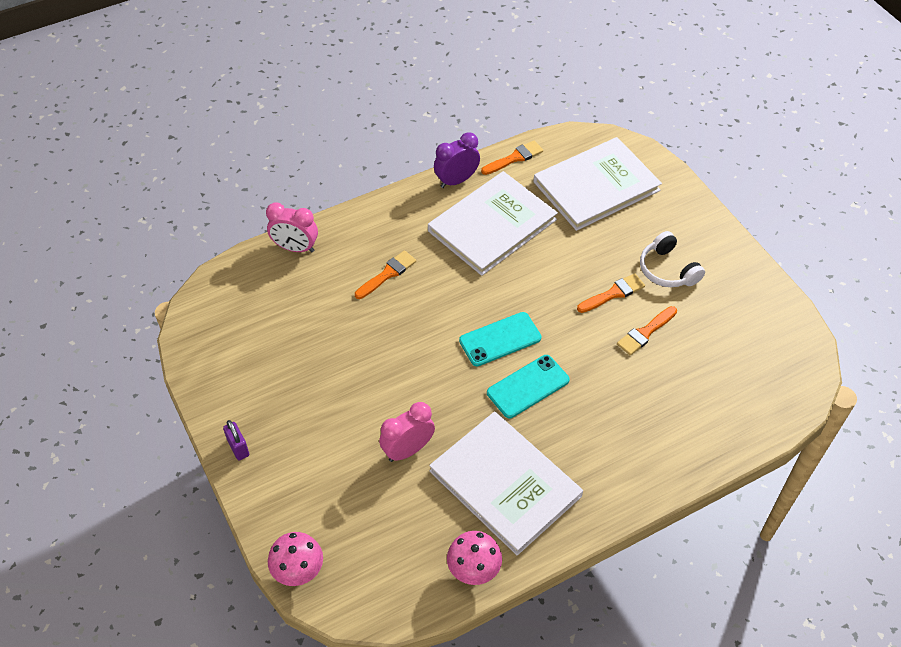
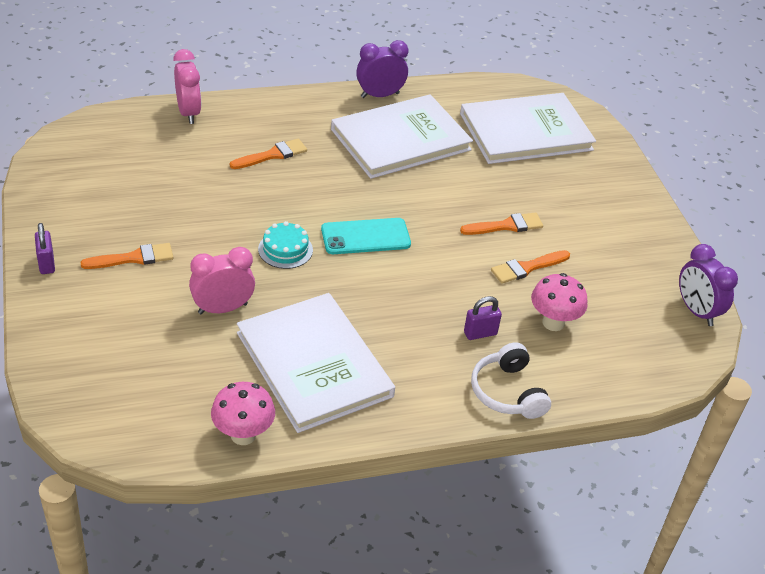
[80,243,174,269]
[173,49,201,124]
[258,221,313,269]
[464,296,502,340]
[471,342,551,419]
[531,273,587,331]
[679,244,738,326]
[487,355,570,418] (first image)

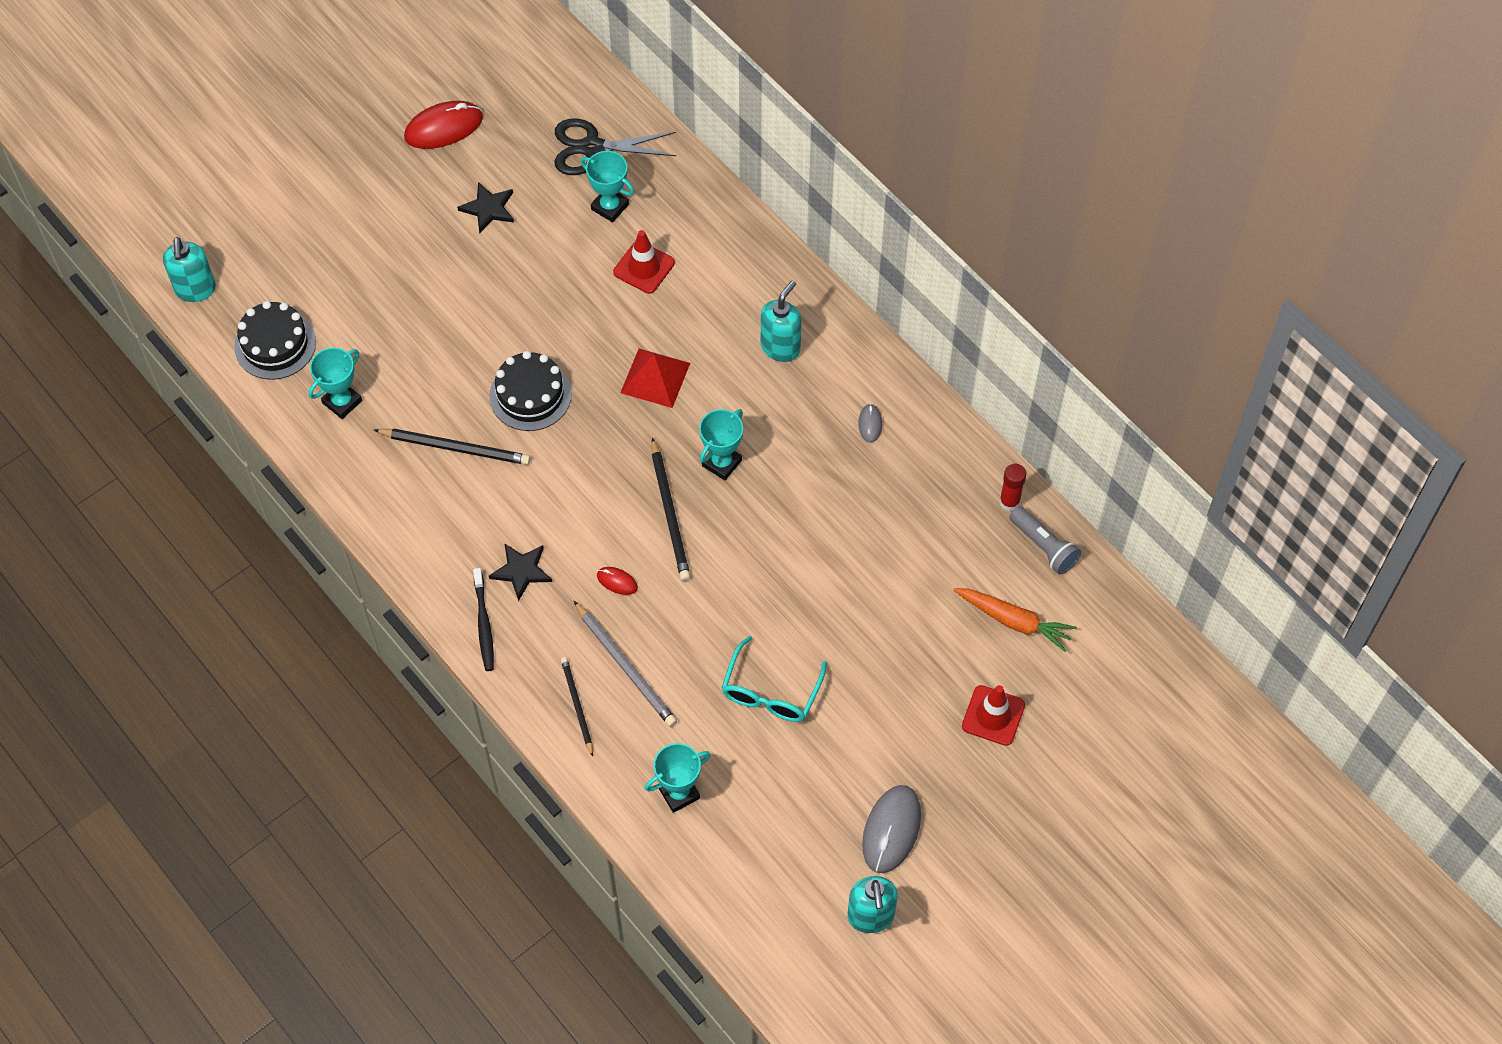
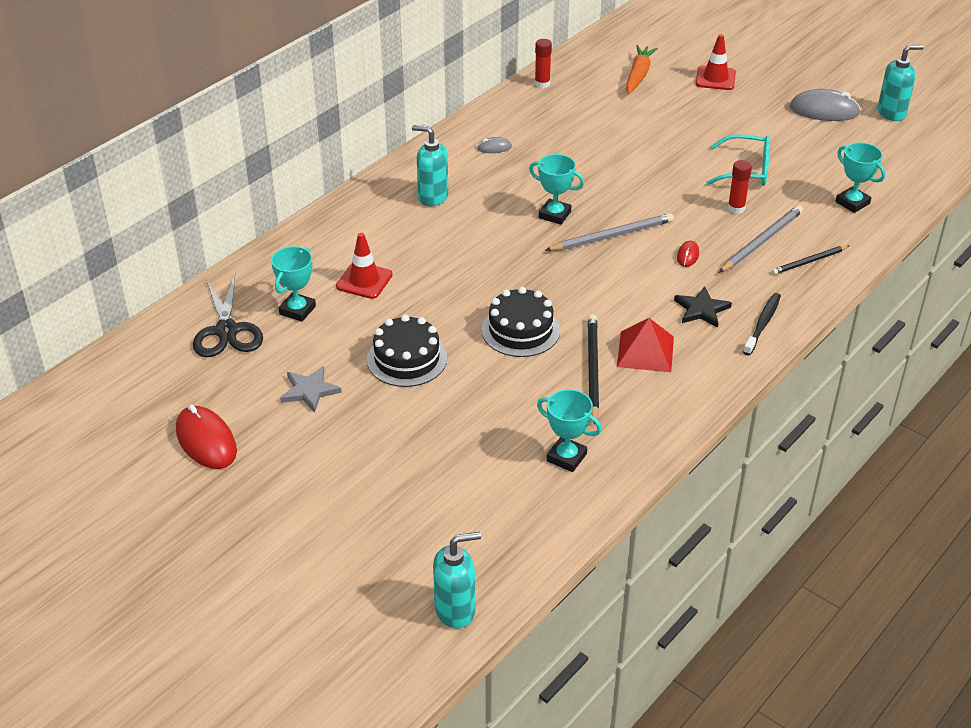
[280,366,342,413]
[367,314,447,387]
[546,213,674,251]
[617,318,674,372]
[728,160,752,214]
[743,293,781,355]
[1009,506,1081,574] (first image)

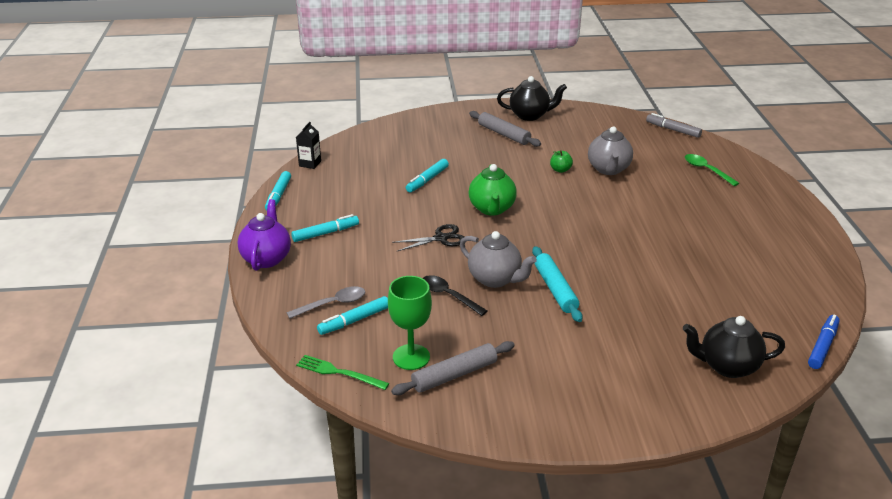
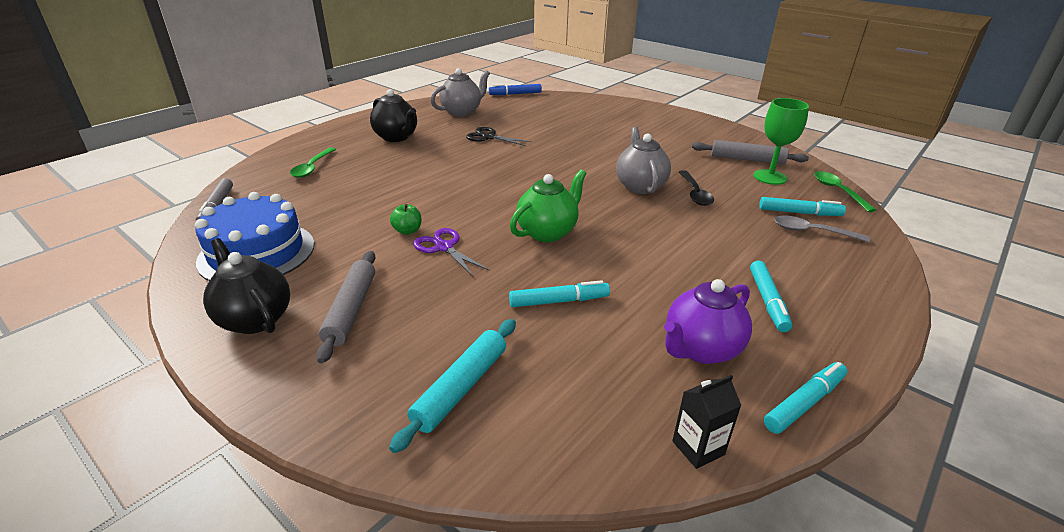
[195,192,314,281]
[370,89,417,142]
[389,319,516,453]
[413,228,490,276]
[431,68,490,117]
[466,127,532,146]
[664,279,752,364]
[750,261,792,332]
[814,171,876,212]

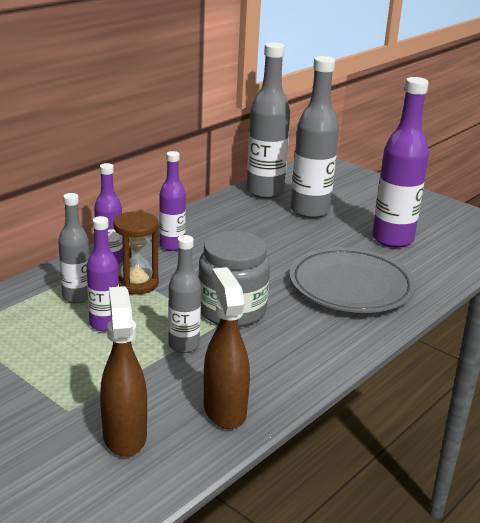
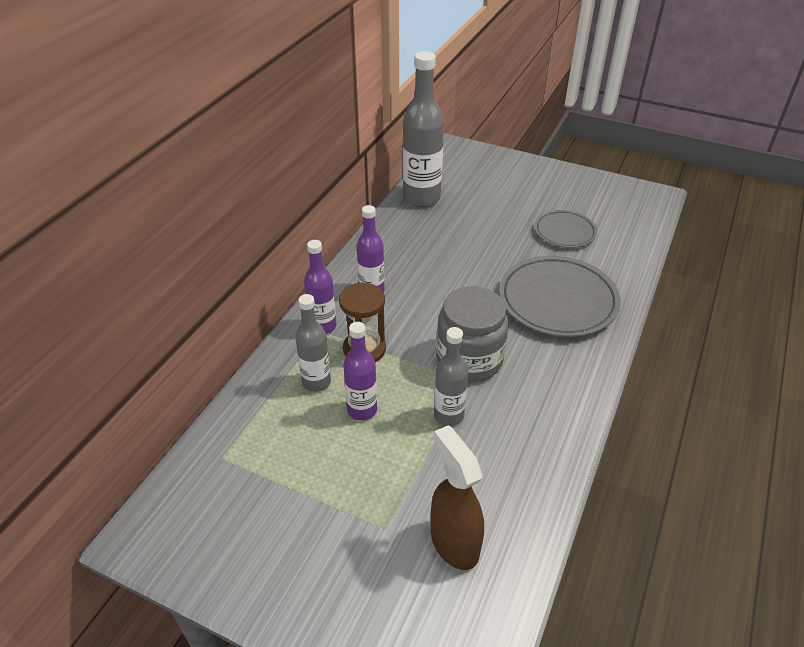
[534,210,597,248]
[204,267,250,429] (first image)
[291,56,339,218] (first image)

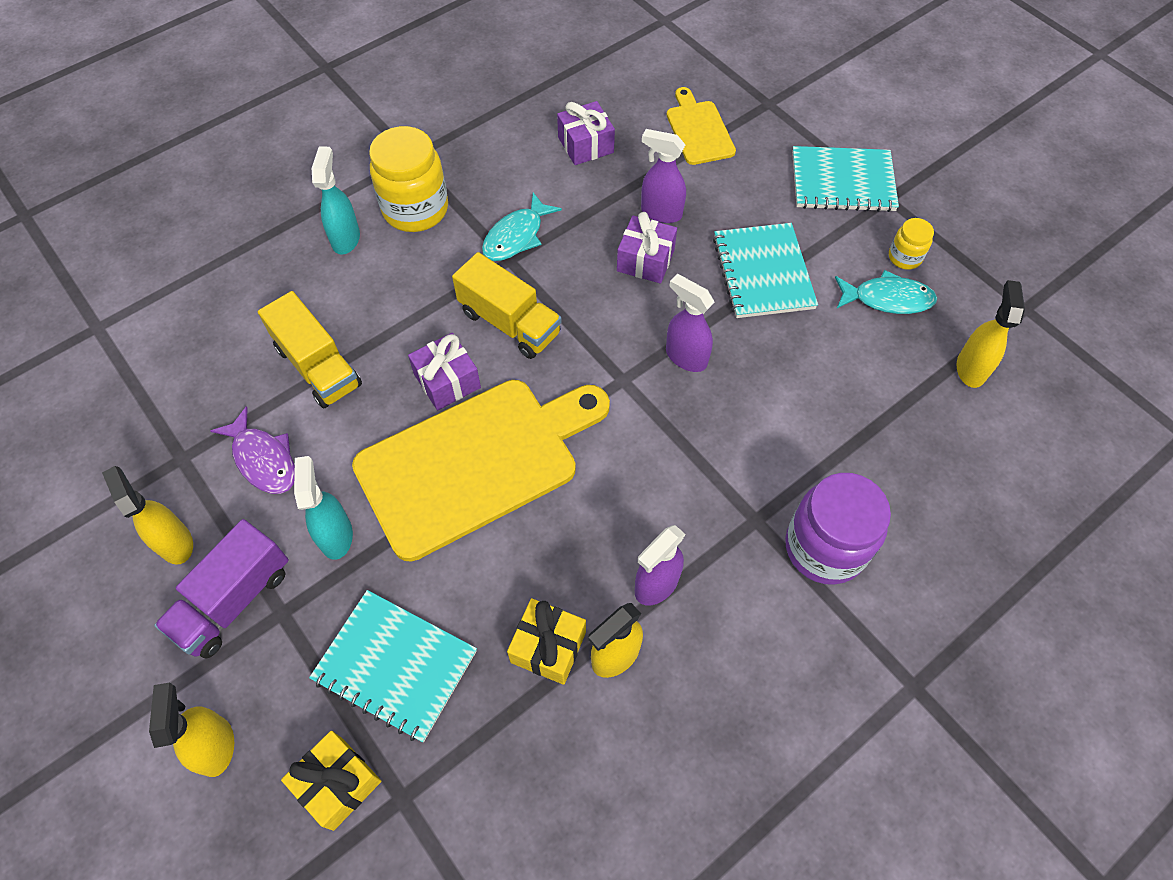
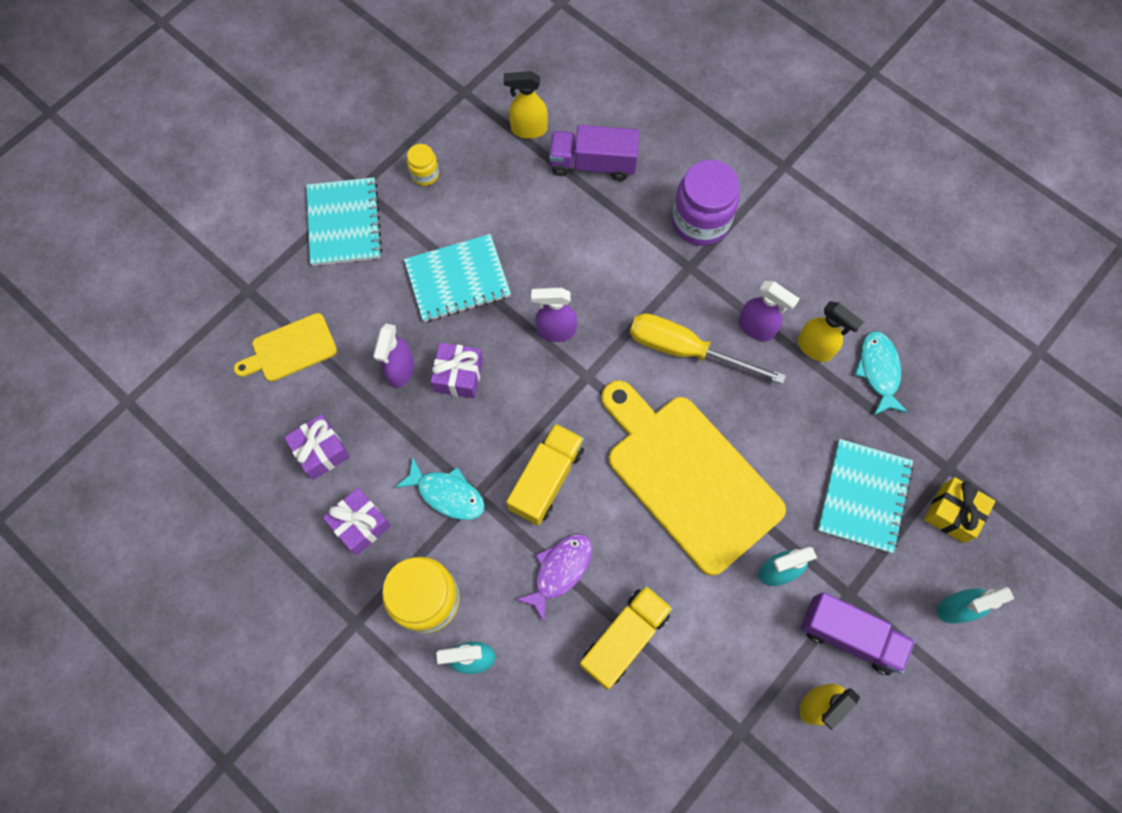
[323,488,391,555]
[515,534,592,622]
[531,288,577,342]
[549,125,640,181]
[630,313,786,384]
[854,331,908,415]
[937,587,1015,624]
[507,598,586,685] (first image)

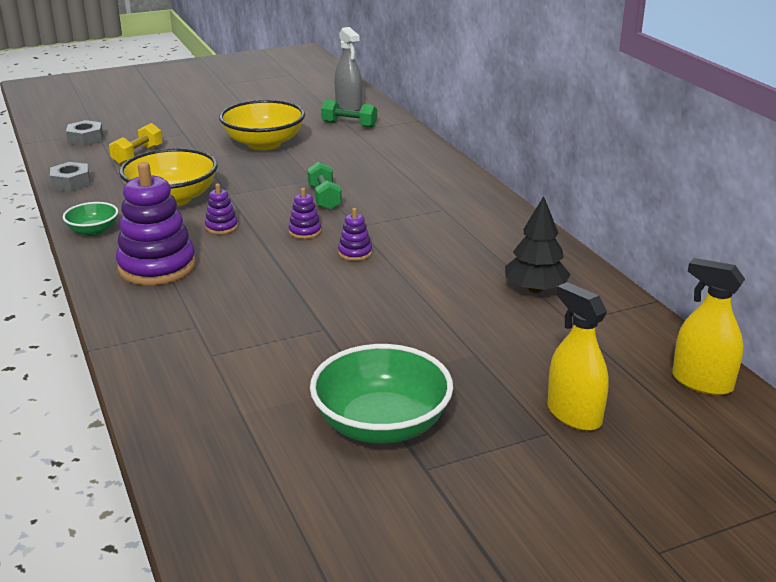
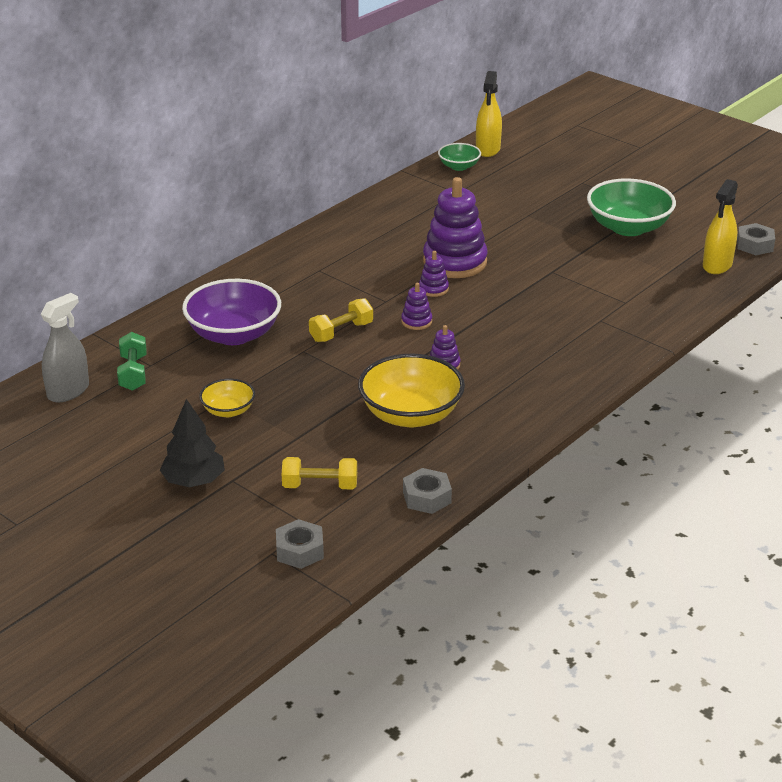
[160,399,225,487]
[182,279,281,345]
[199,379,255,417]
[309,298,373,342]
[423,177,487,278]
[438,143,481,171]
[703,179,738,274]
[737,223,775,255]

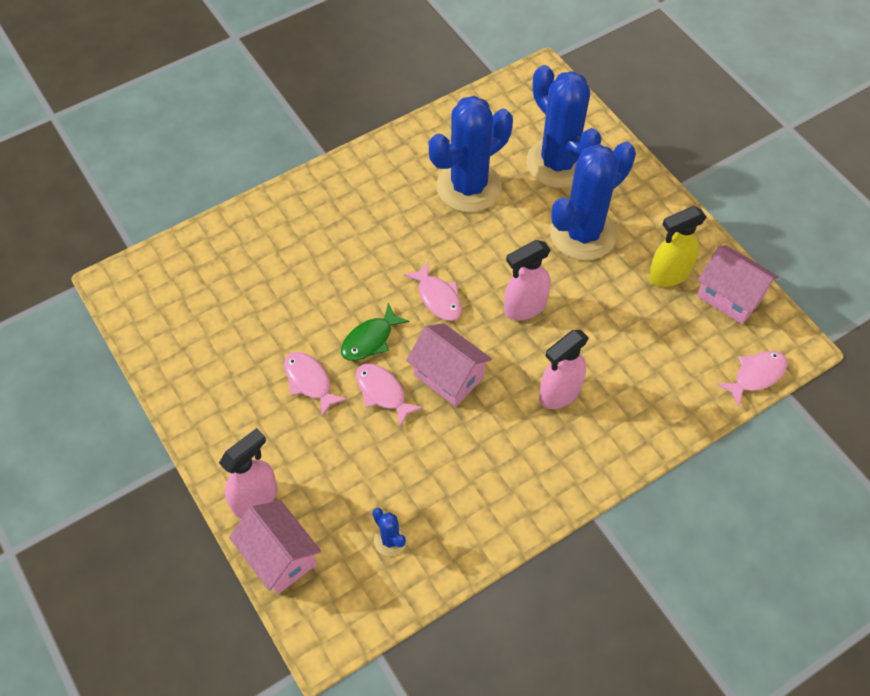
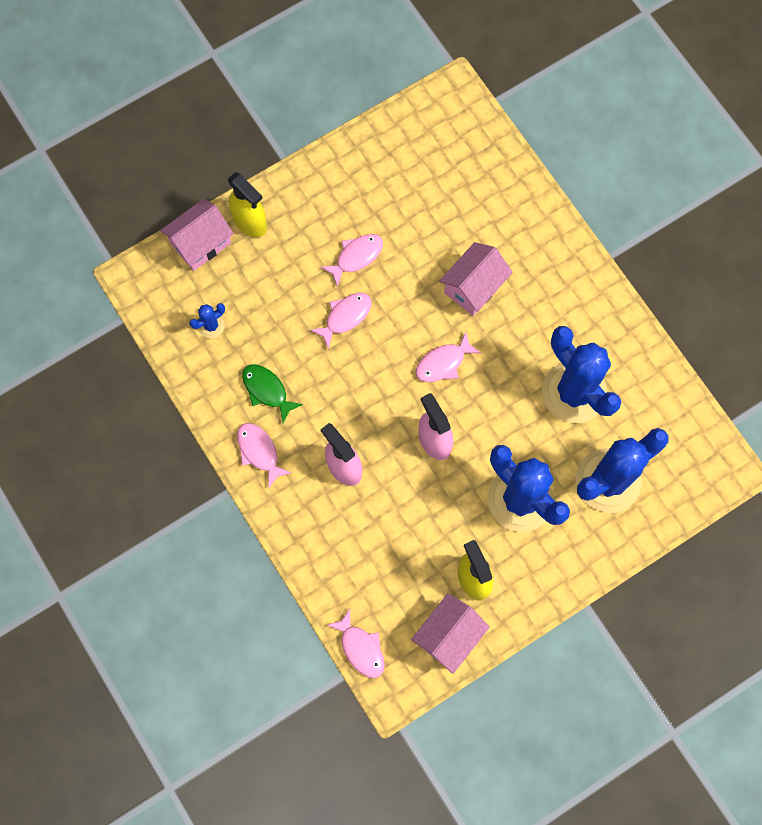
[228,172,267,237]
[237,423,292,489]
[242,364,303,423]
[439,242,513,316]

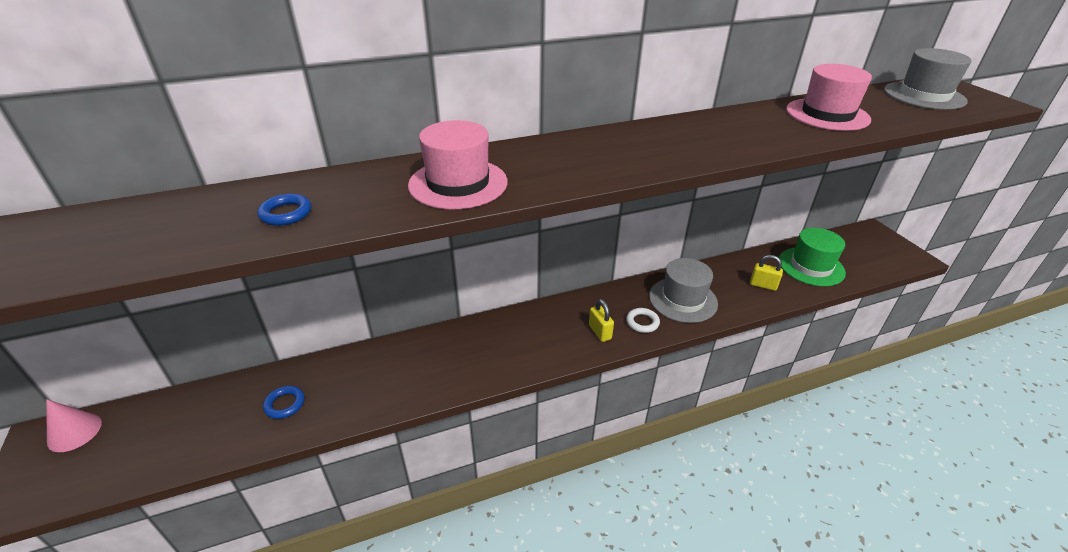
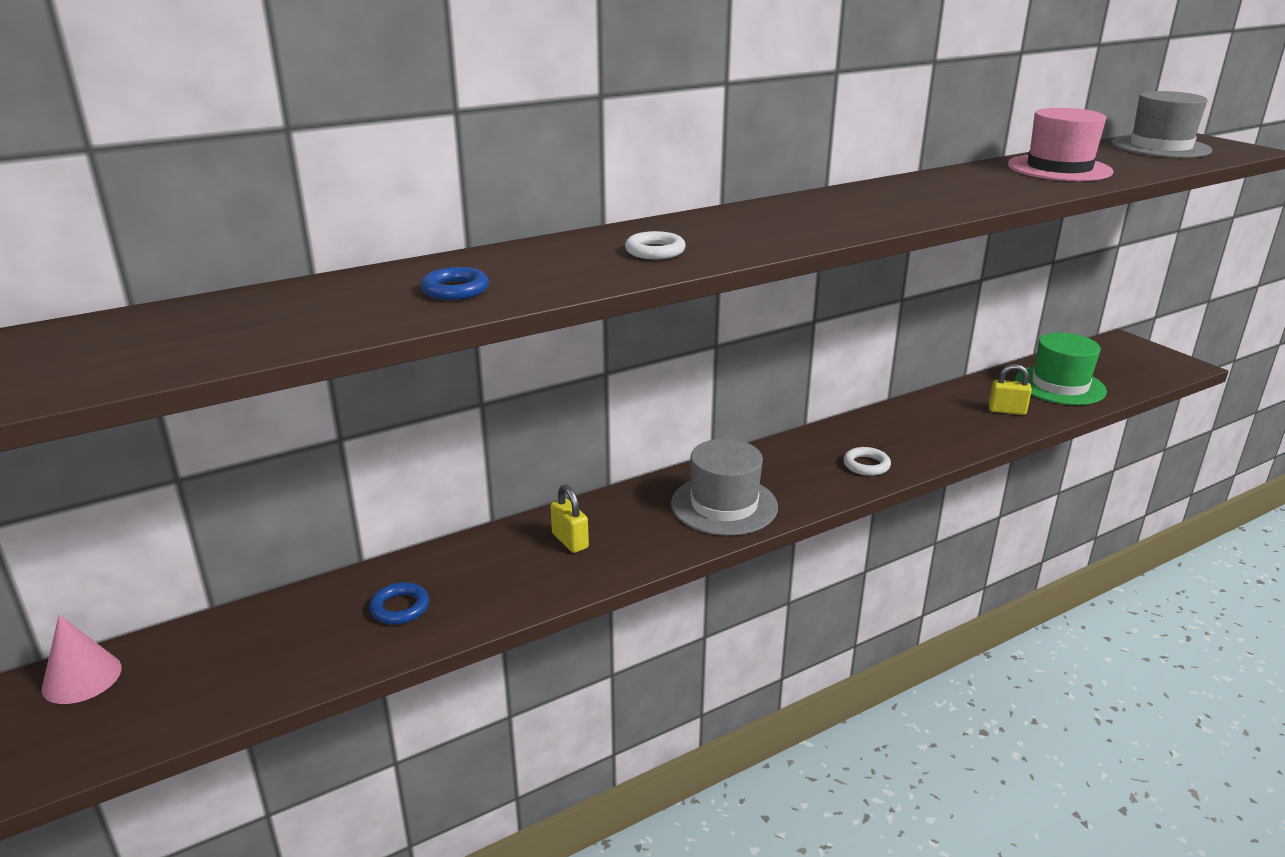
[550,484,589,553]
[625,231,686,259]
[671,439,778,536]

